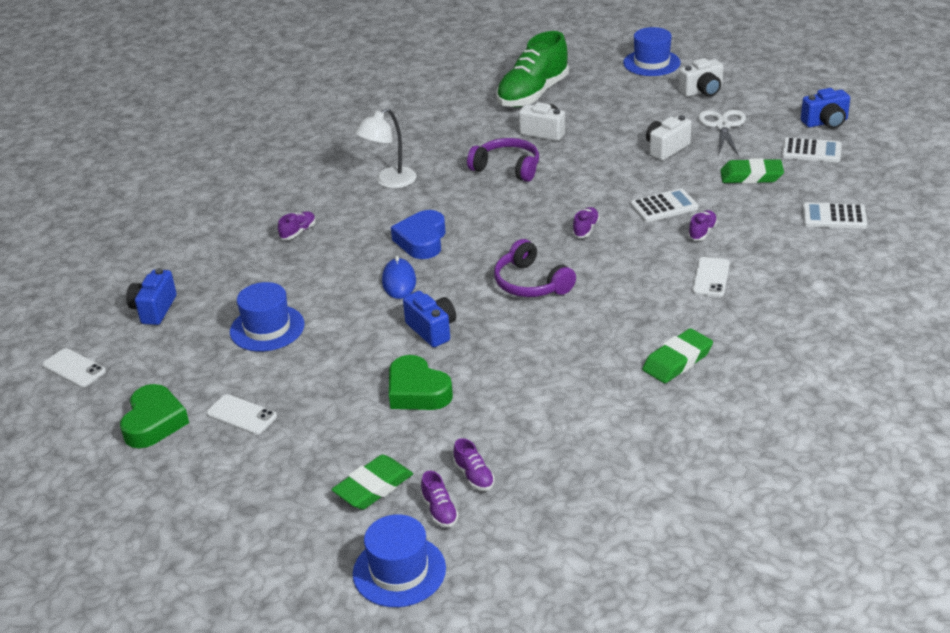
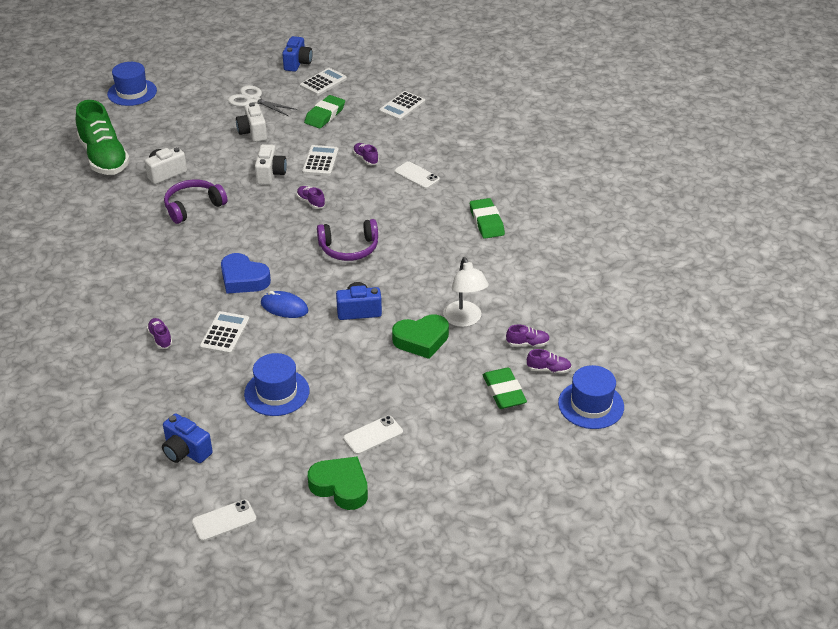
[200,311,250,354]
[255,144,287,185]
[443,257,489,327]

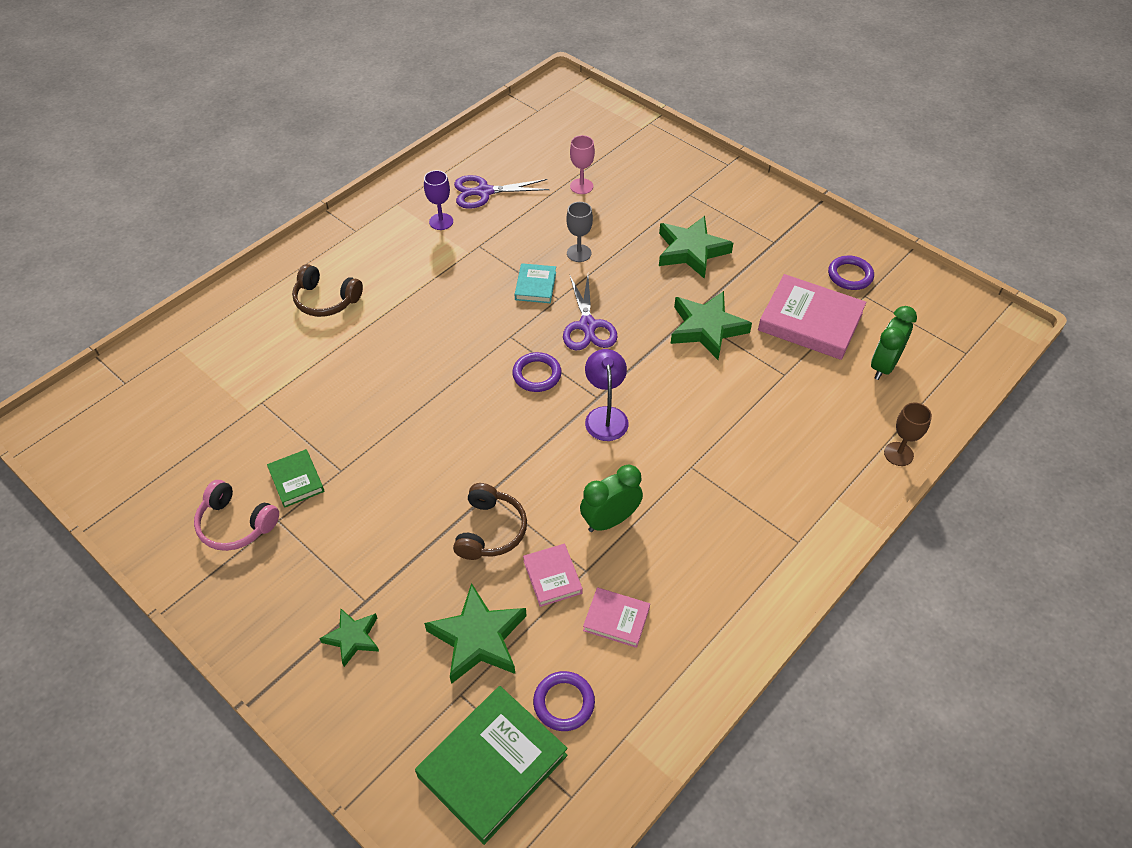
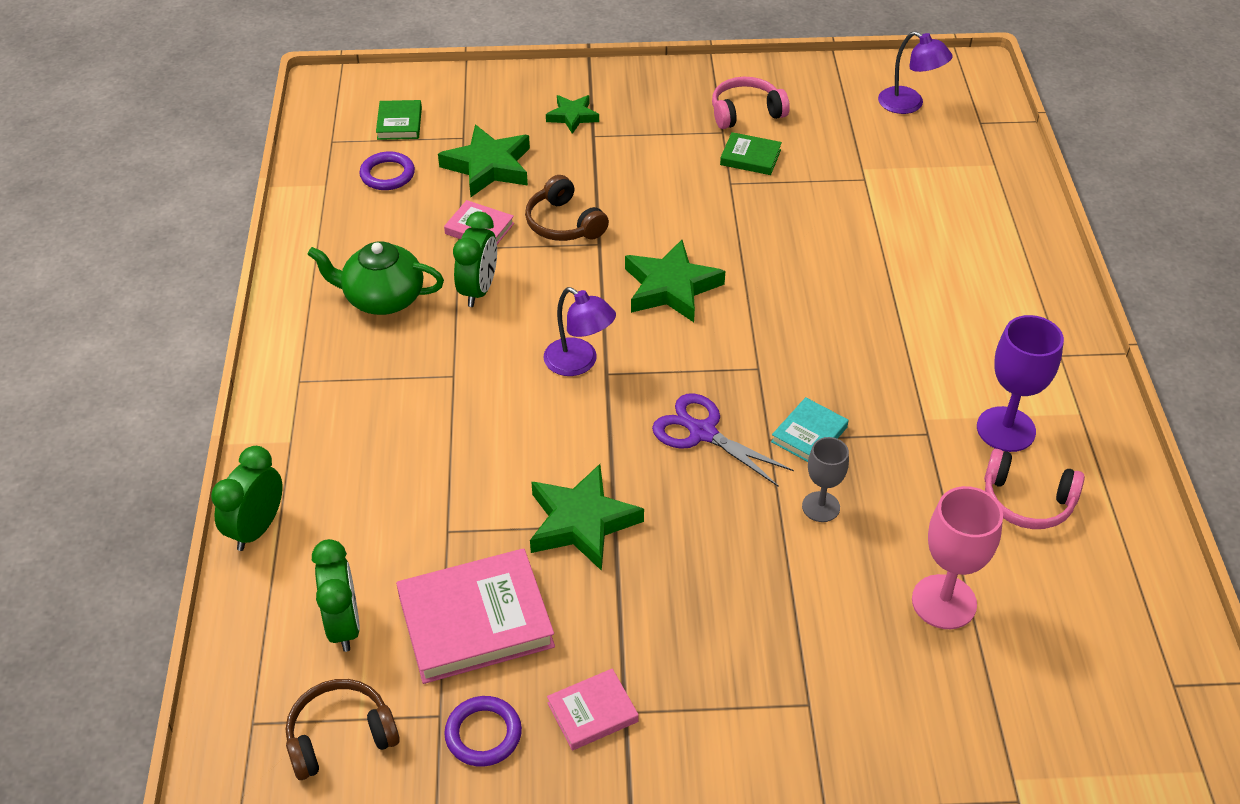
[211,446,282,551]
[286,679,400,780]
[307,241,444,315]
[376,100,422,140]
[547,668,639,751]
[625,240,725,322]
[771,397,848,462]
[878,31,953,114]
[912,486,1003,629]
[977,315,1064,452]
[984,449,1085,529]
[512,352,562,392] (first image)

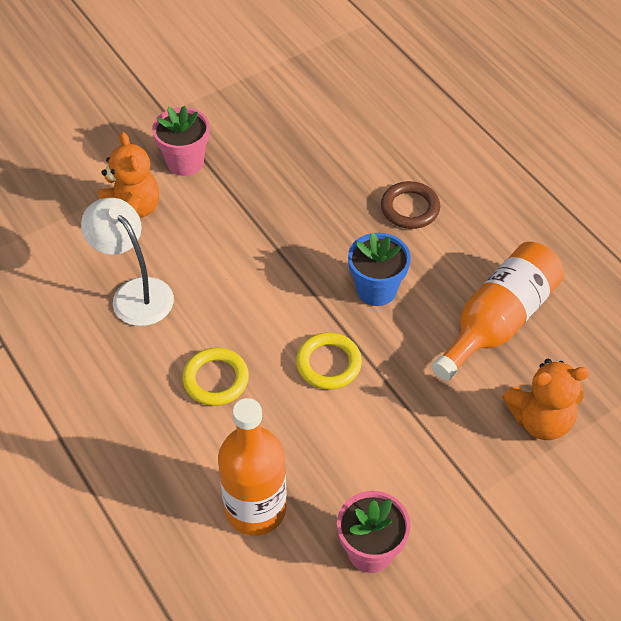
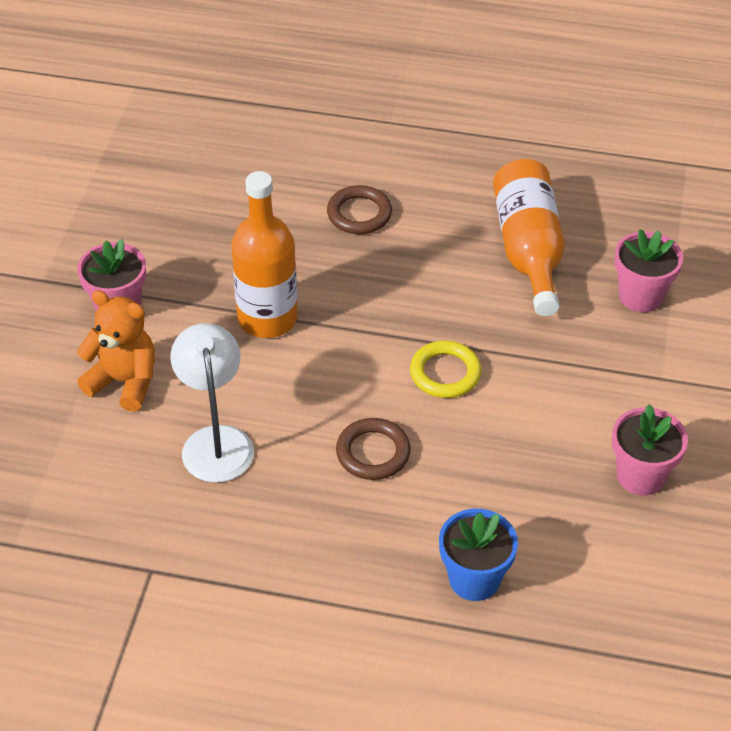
[170,323,254,483]
[231,171,298,338]
[336,418,411,480]
[439,509,518,601]
[614,229,683,312]

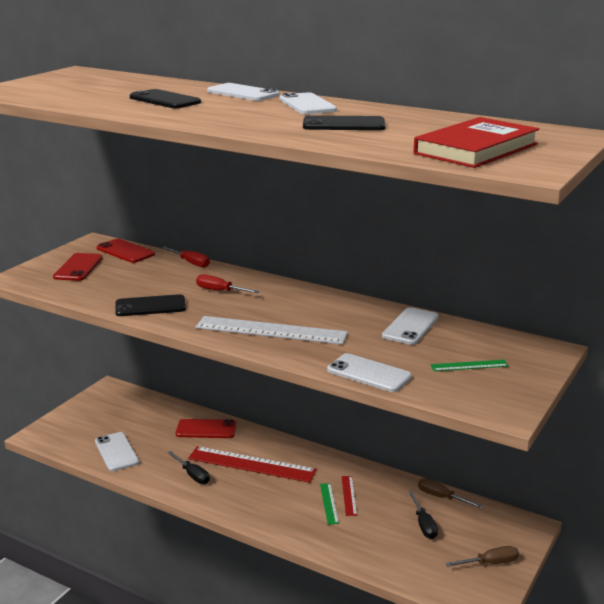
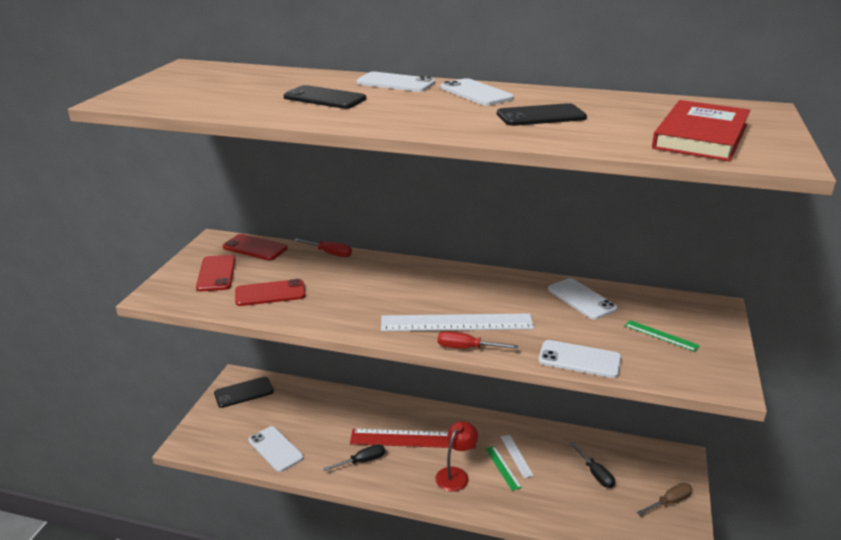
[214,377,274,408]
[235,279,306,306]
[323,444,385,471]
[435,421,478,492]
[438,331,518,349]
[501,435,534,478]
[548,278,618,320]
[625,320,700,352]
[418,478,483,508] (first image)

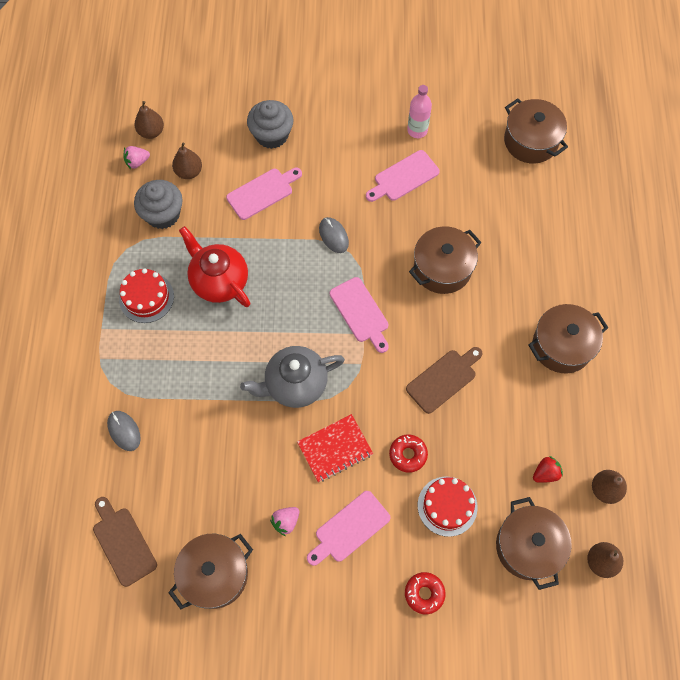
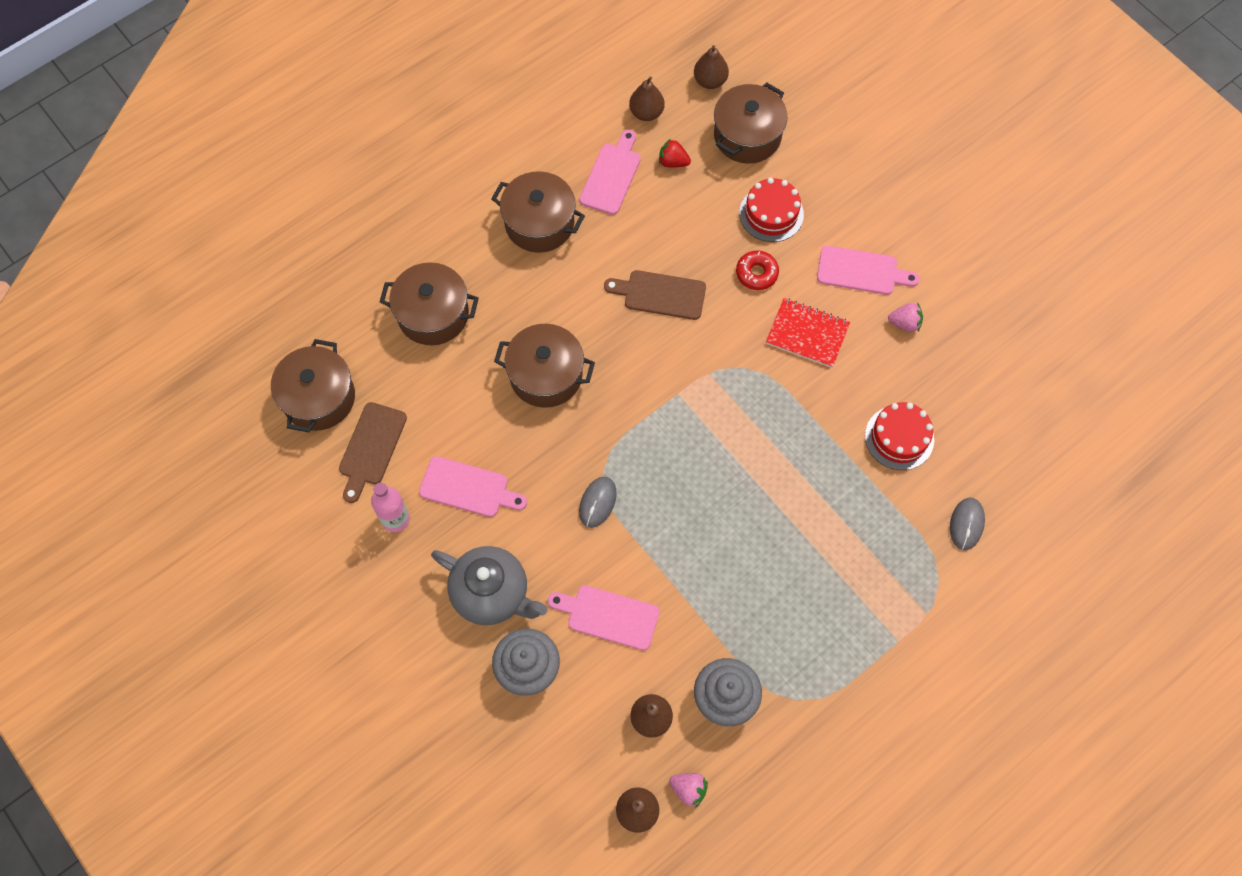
[339,402,407,503]
[380,262,479,345]
[431,546,548,625]
[579,130,641,215]
[865,402,934,470]
[179,226,250,307] (first image)
[405,572,446,614] (first image)

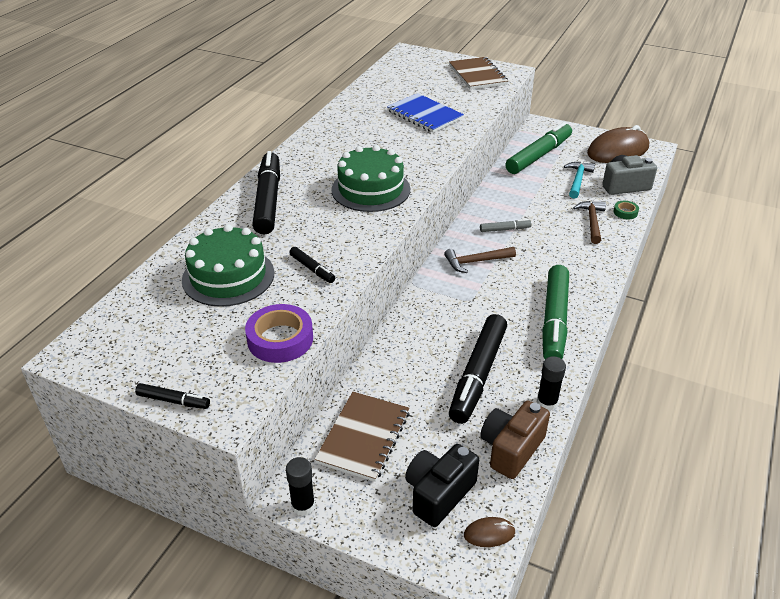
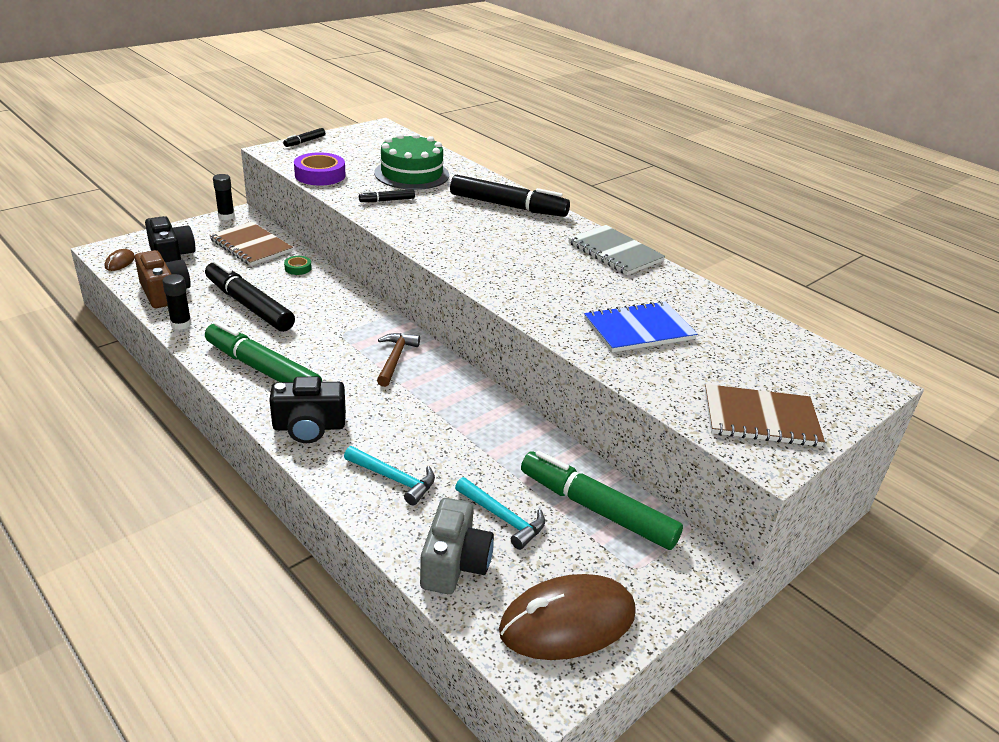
[269,377,346,443]
[284,256,312,275]
[344,446,435,505]
[499,574,636,660]
[521,451,683,550]
[568,225,665,275]
[331,145,410,212] (first image)
[480,219,532,232] (first image)

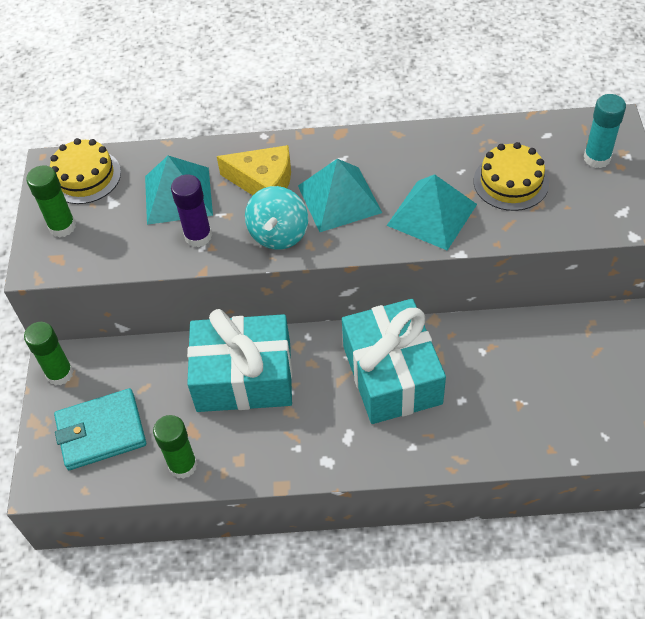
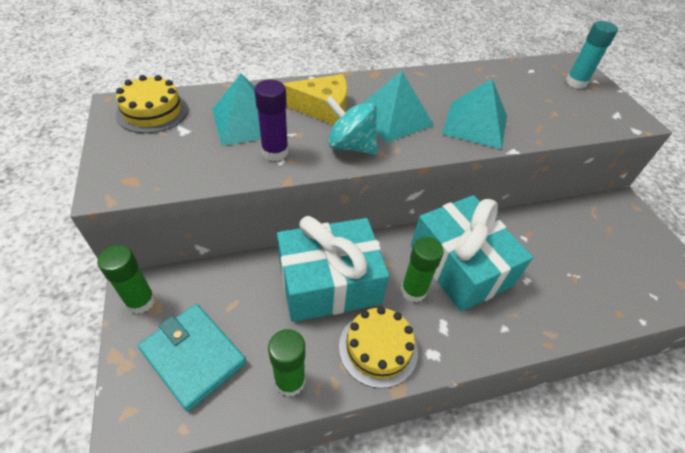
[138,304,246,412]
[325,96,378,155]
[339,307,418,388]
[401,237,444,303]

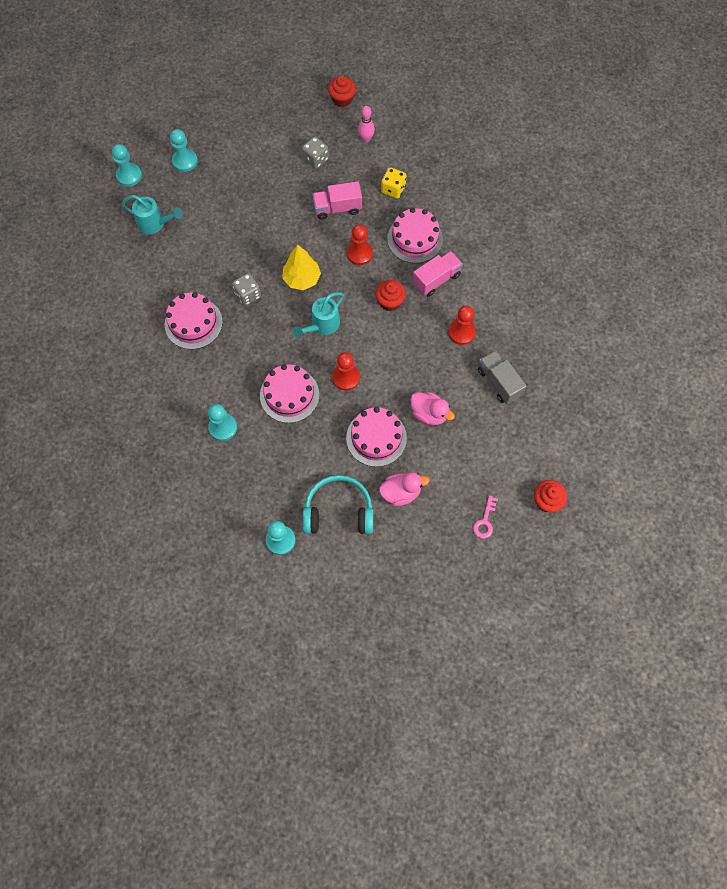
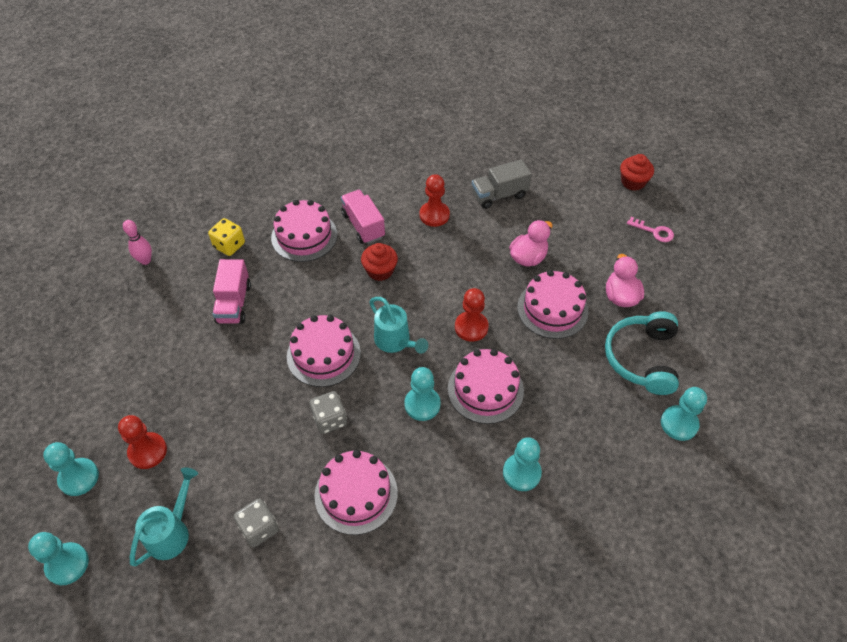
[118,415,167,469]
[234,499,279,547]
[287,315,361,387]
[404,367,441,421]
[328,76,356,107] (first image)

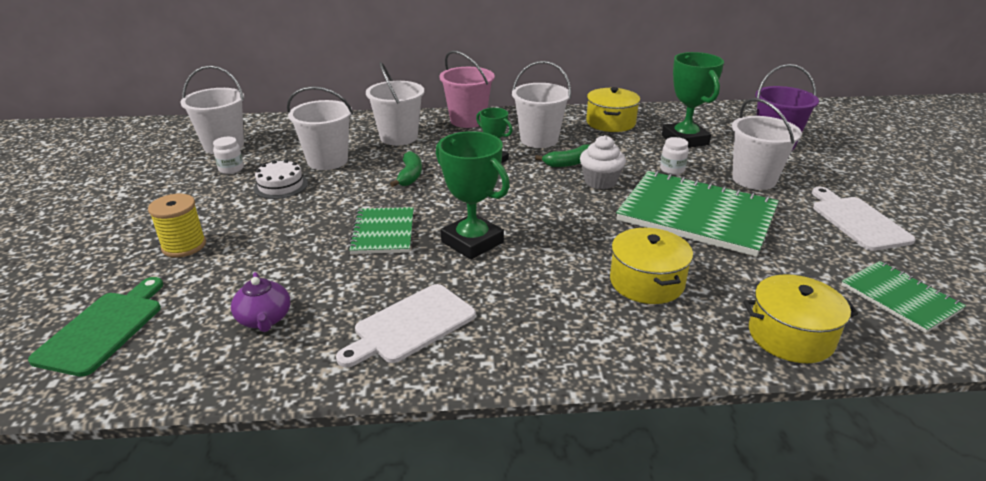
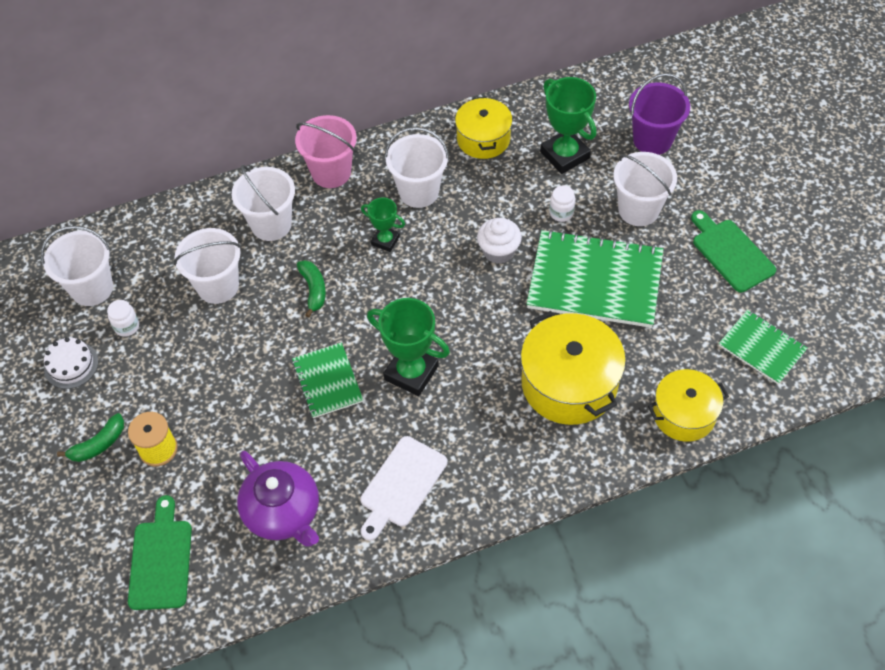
[44,337,98,389]
[57,413,124,462]
[237,451,319,546]
[521,311,626,425]
[691,210,776,292]

